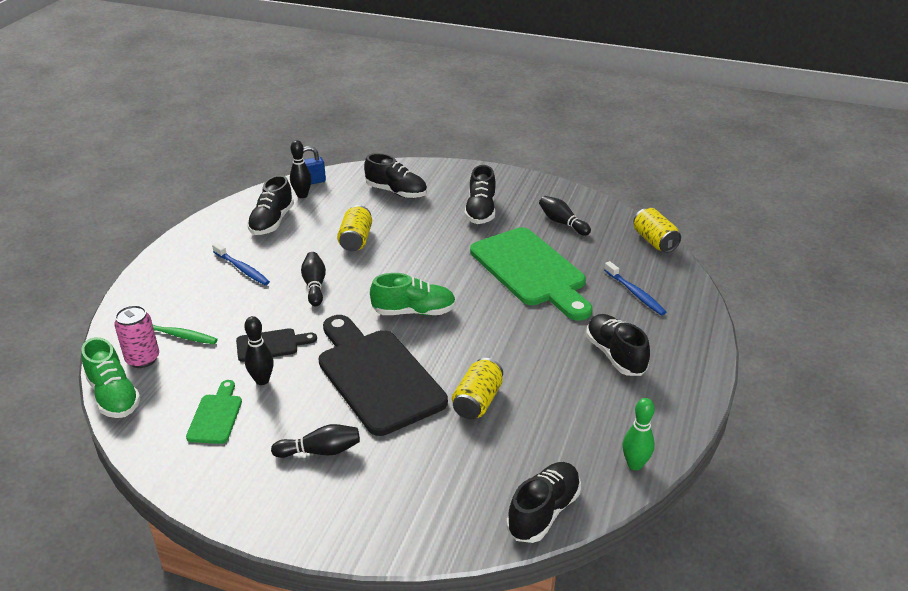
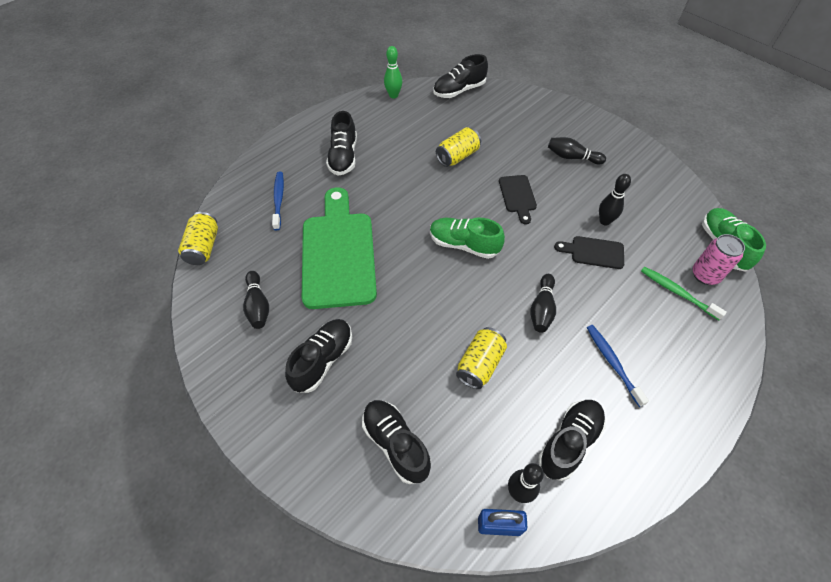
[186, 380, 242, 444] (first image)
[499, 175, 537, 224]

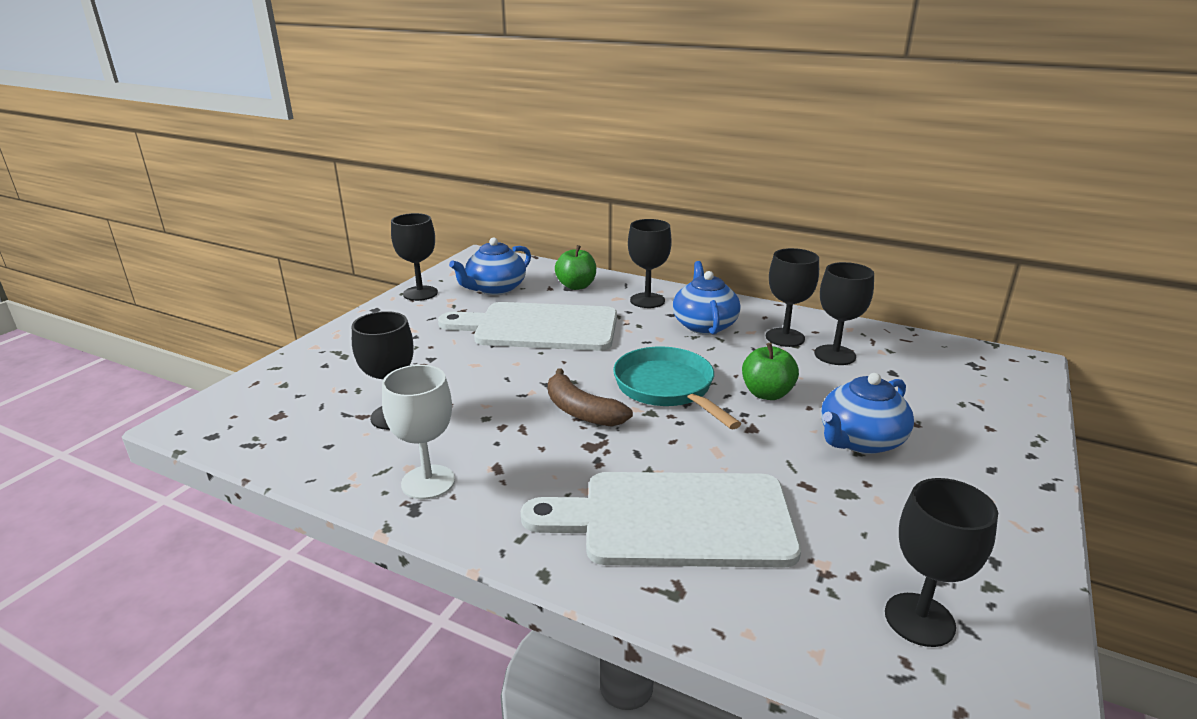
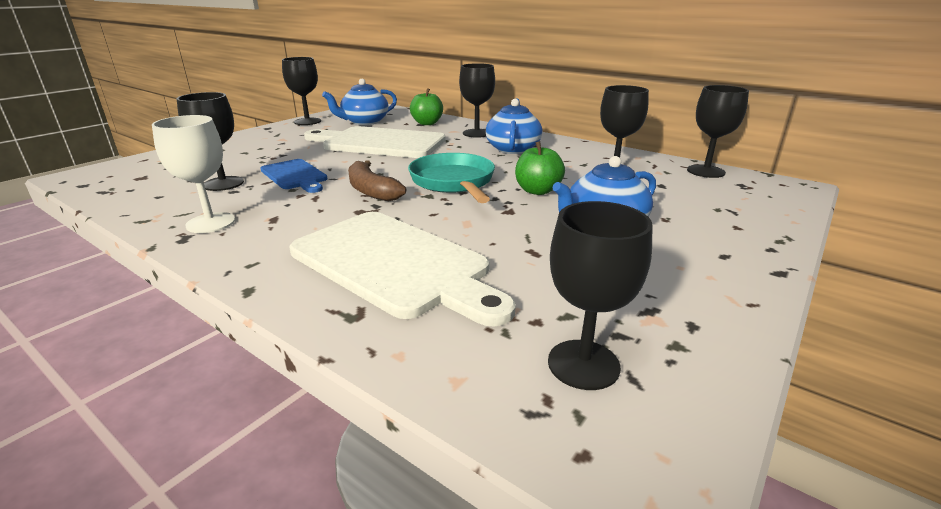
[260, 159, 328, 193]
[687, 85, 749, 178]
[290, 212, 516, 327]

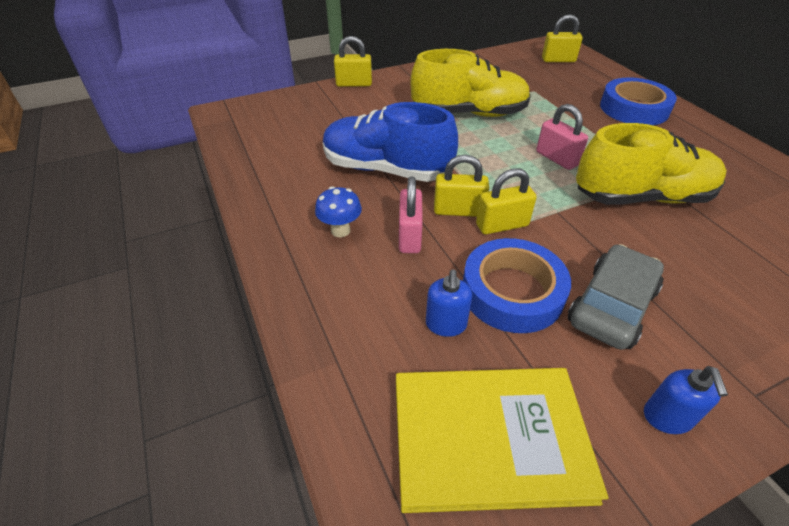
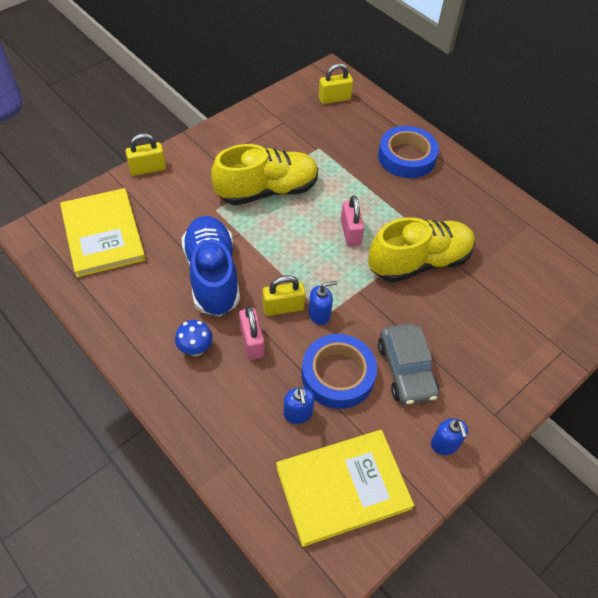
[60, 188, 146, 278]
[308, 281, 337, 325]
[181, 216, 240, 316]
[341, 195, 364, 246]
[378, 323, 439, 405]

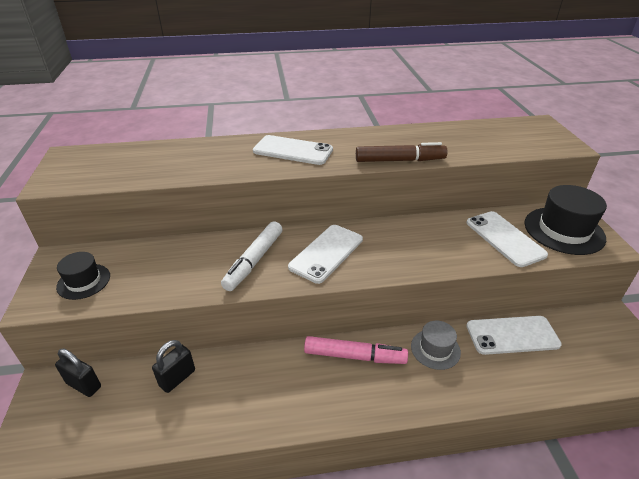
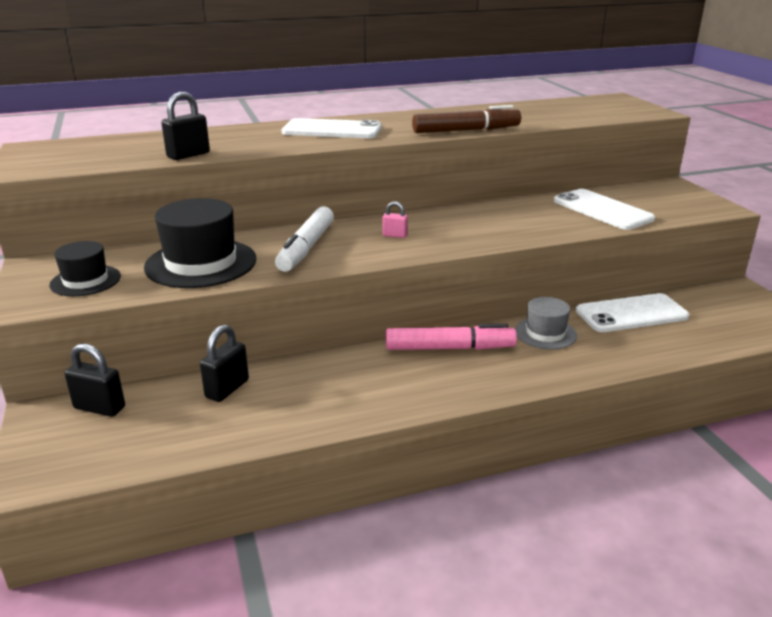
[161, 92, 210, 160]
[144, 198, 256, 288]
[383, 201, 408, 238]

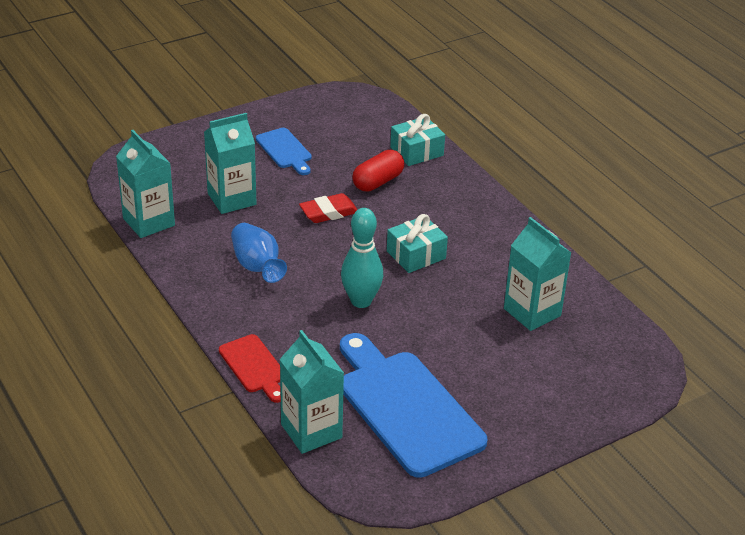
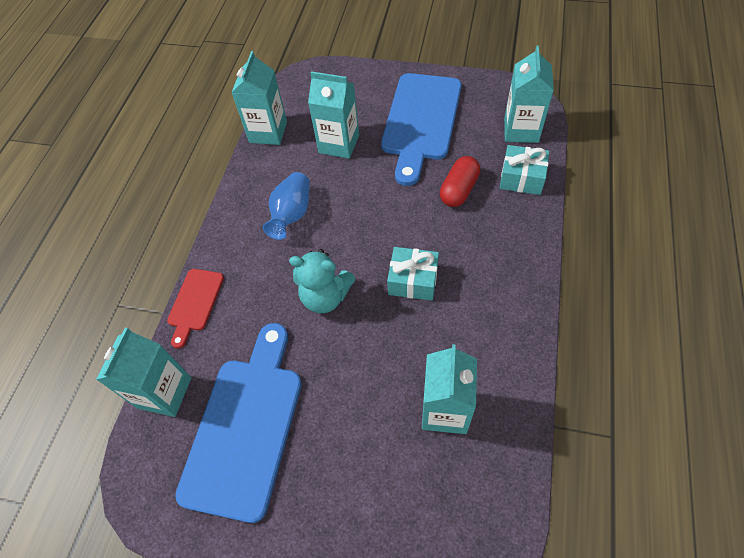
[299, 193, 358, 223] (first image)
[504, 46, 554, 143]
[289, 249, 355, 313]
[440, 156, 480, 207]
[381, 73, 462, 186]

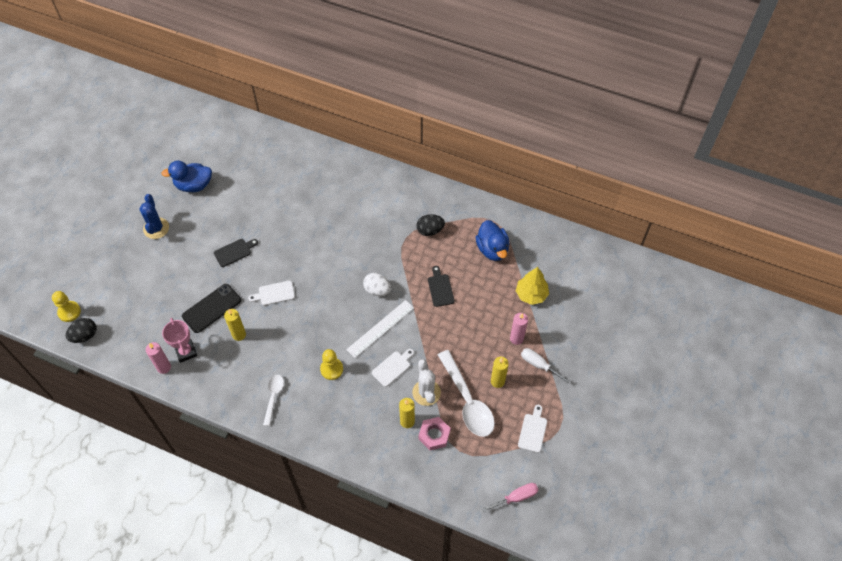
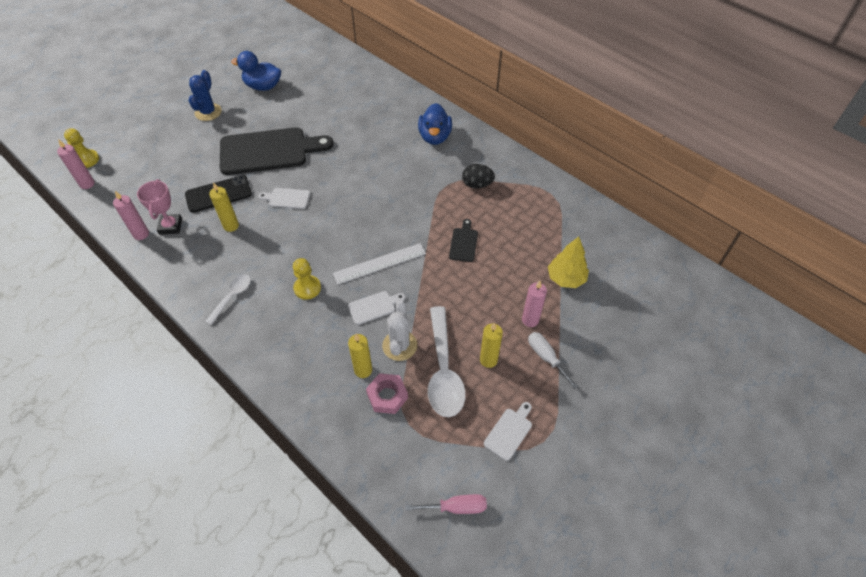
[363, 273, 391, 296] (first image)
[418, 103, 452, 145]
[57, 139, 95, 189]
[220, 127, 333, 175]

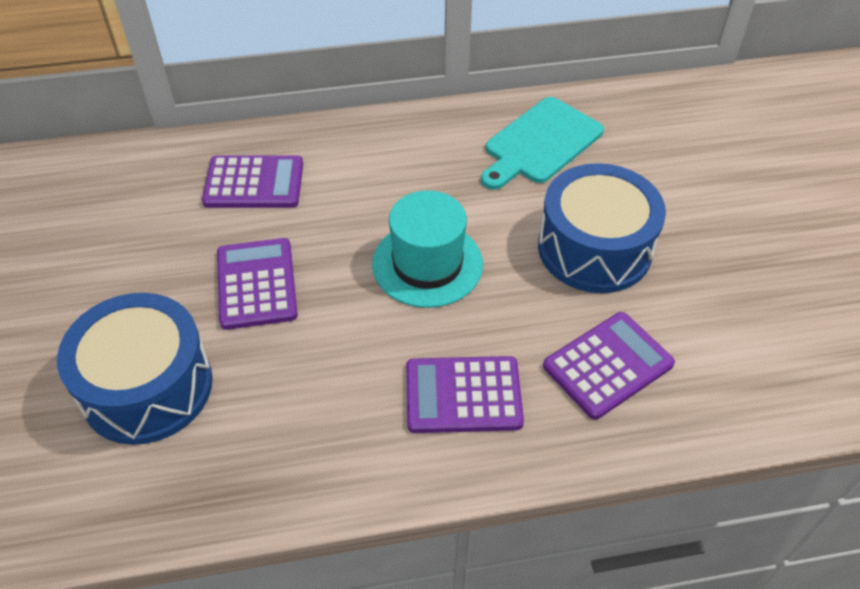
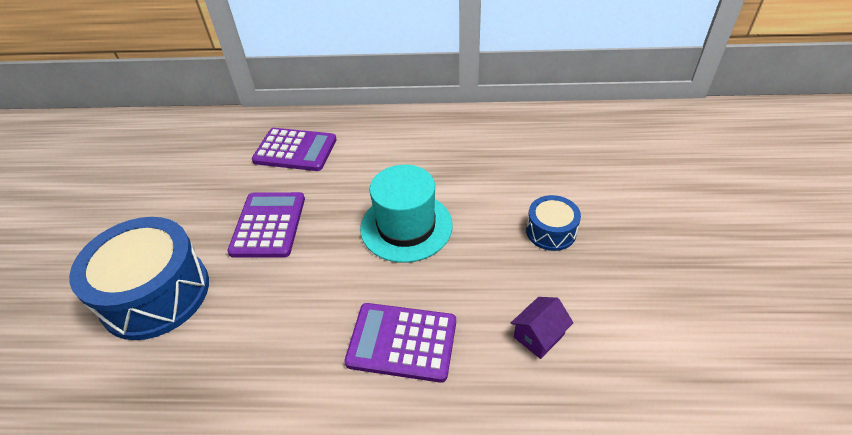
[481, 97, 604, 190] (first image)
[511, 297, 573, 359]
[526, 195, 581, 251]

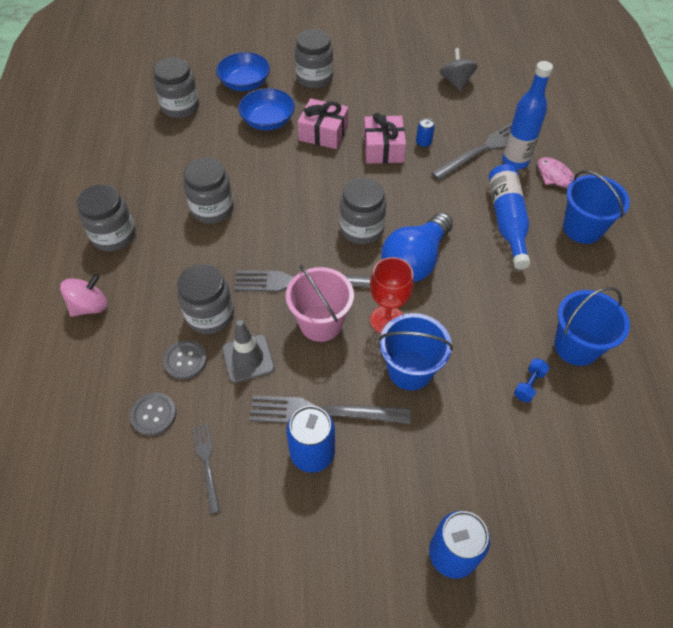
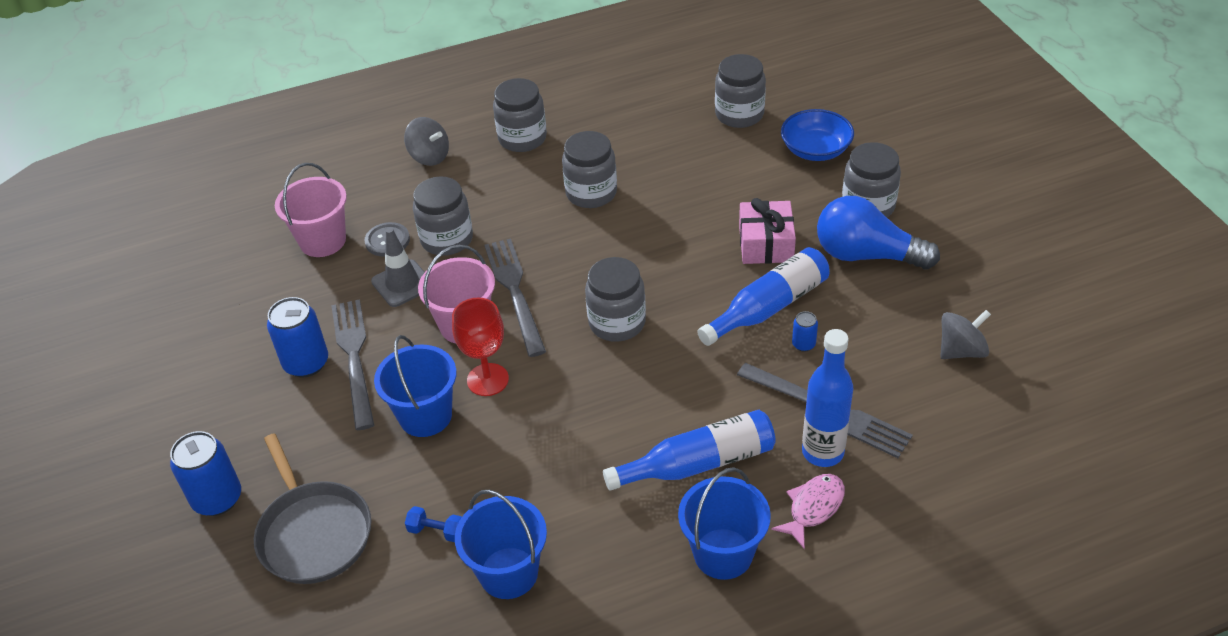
[192, 423, 220, 514] (first image)
[238, 88, 295, 130] (first image)
[254, 433, 371, 584]
[817, 196, 940, 269]
[275, 163, 347, 257]
[697, 247, 829, 346]
[404, 117, 449, 166]

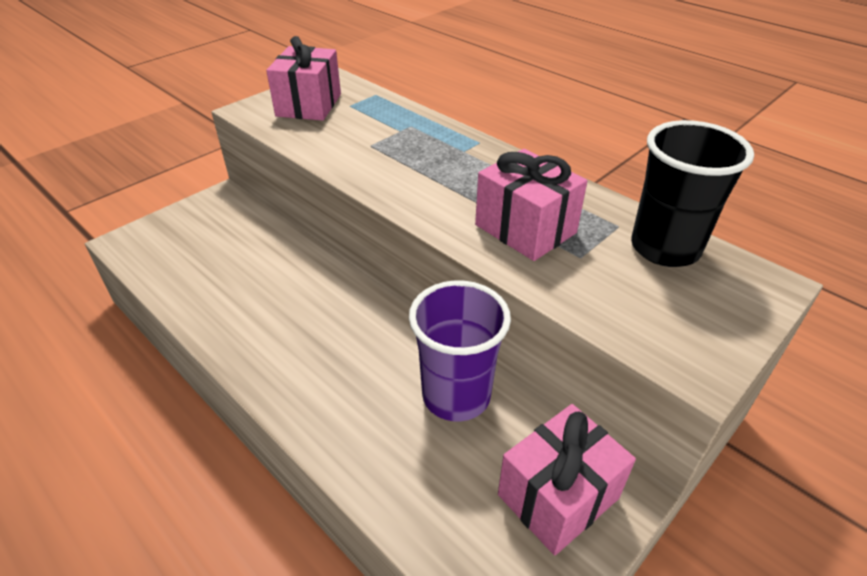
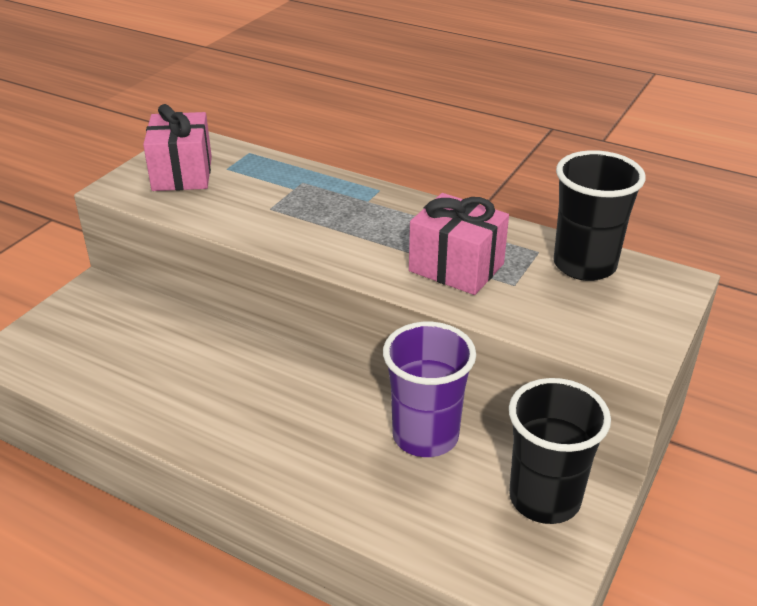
[509, 378, 611, 524]

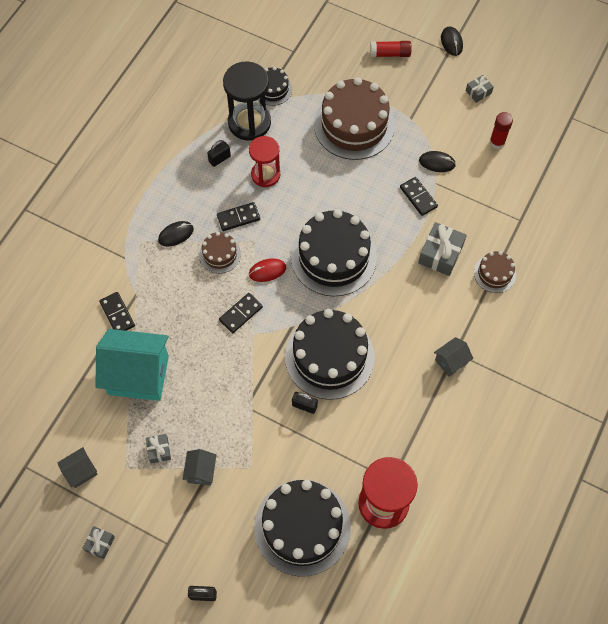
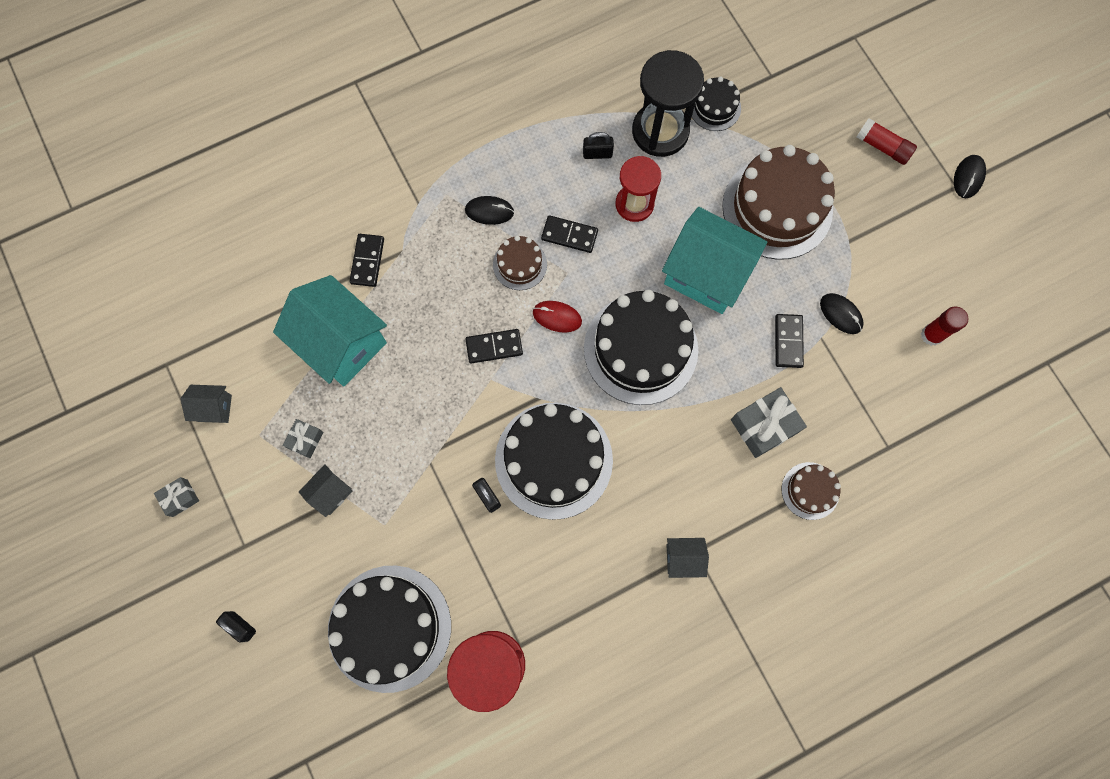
[466, 75, 494, 103] (first image)
[662, 207, 767, 314]

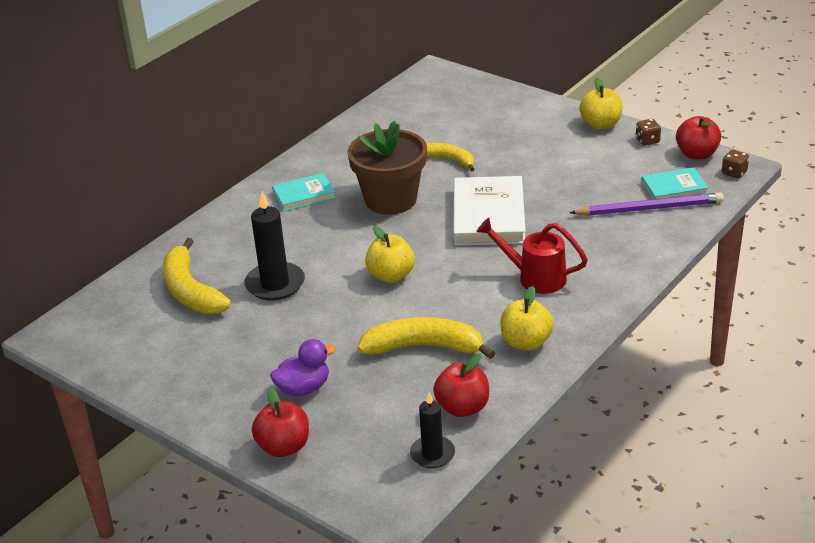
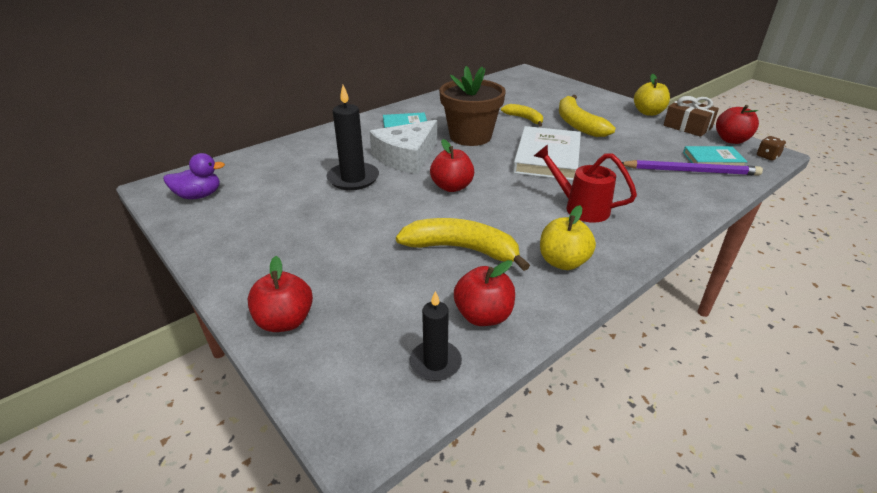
[370, 120, 437, 174]
[559, 95, 616, 137]
[163, 153, 225, 199]
[663, 96, 719, 137]
[430, 139, 474, 192]

